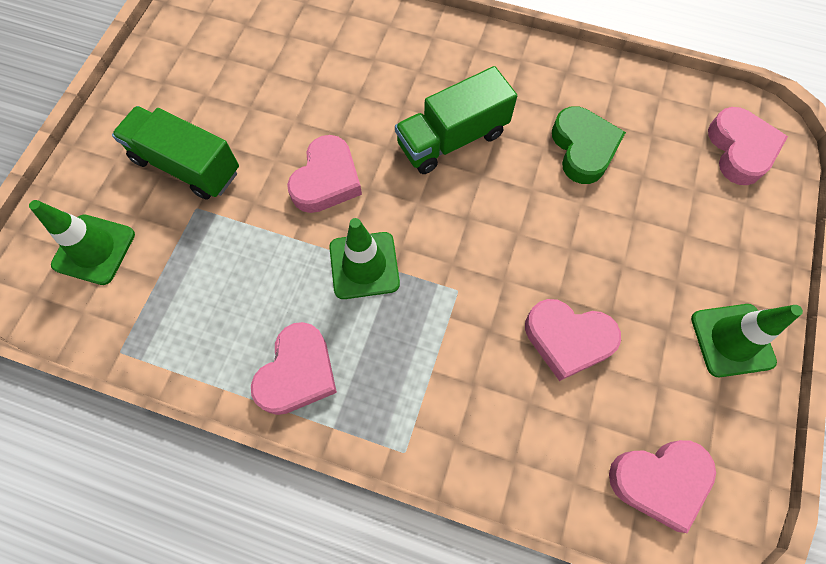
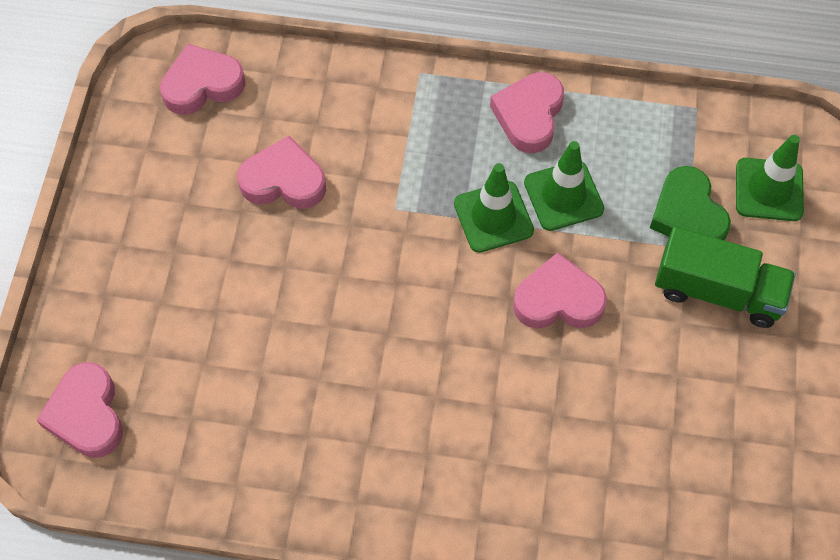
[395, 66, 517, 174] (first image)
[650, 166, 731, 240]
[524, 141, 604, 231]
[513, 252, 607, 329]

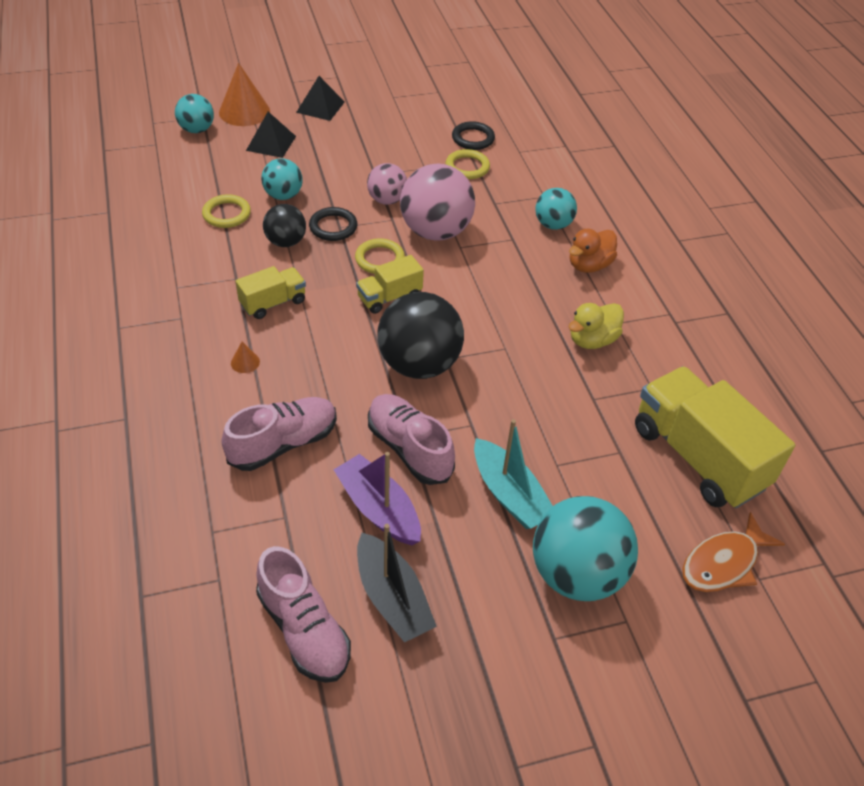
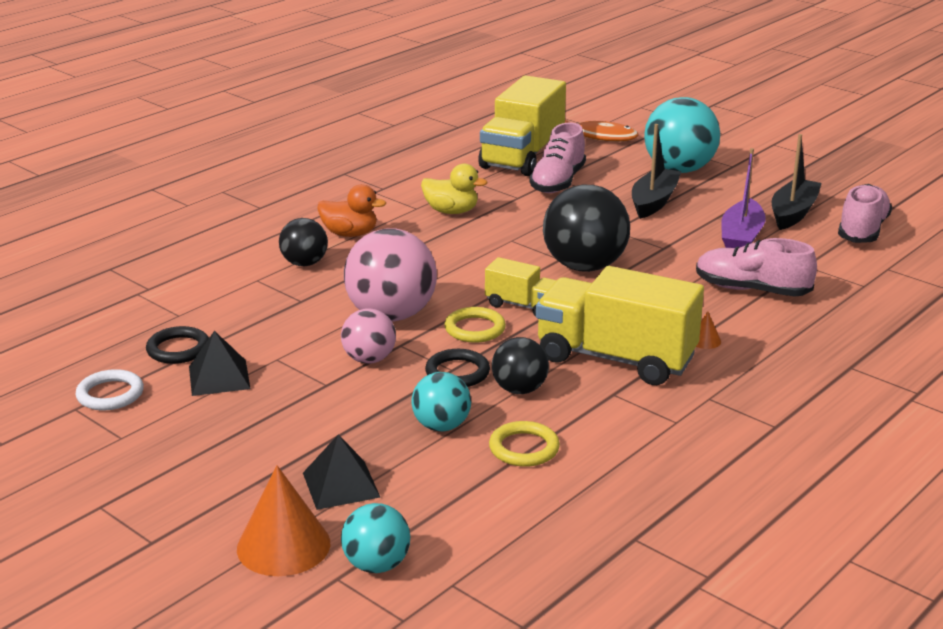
[446, 149, 490, 179] (first image)
[75, 369, 144, 410]
[189, 331, 251, 396]
[529, 122, 586, 193]
[632, 124, 681, 219]
[279, 218, 328, 266]
[536, 266, 704, 385]

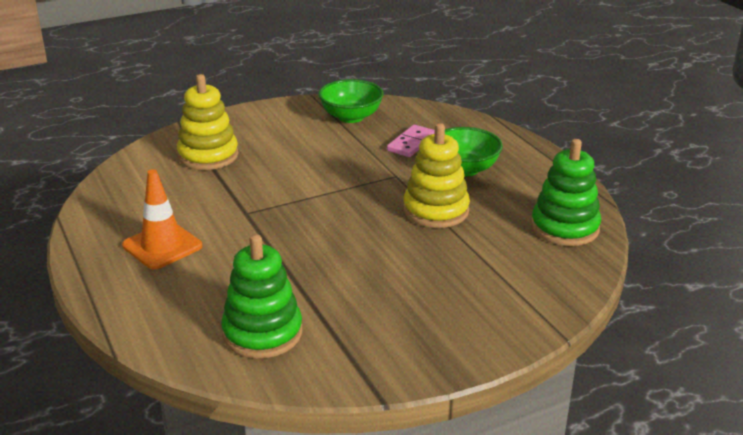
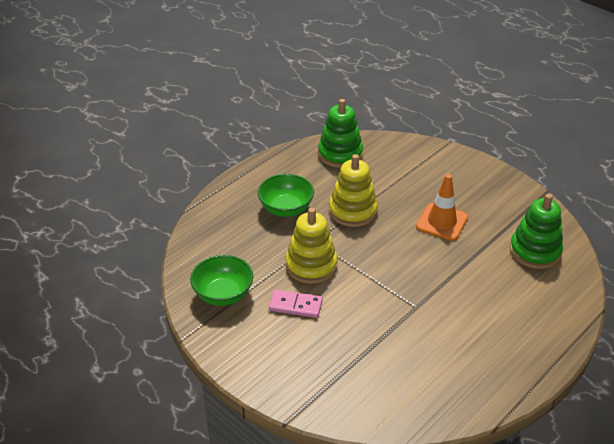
[416, 174, 468, 241]
[286, 208, 337, 284]
[269, 290, 323, 318]

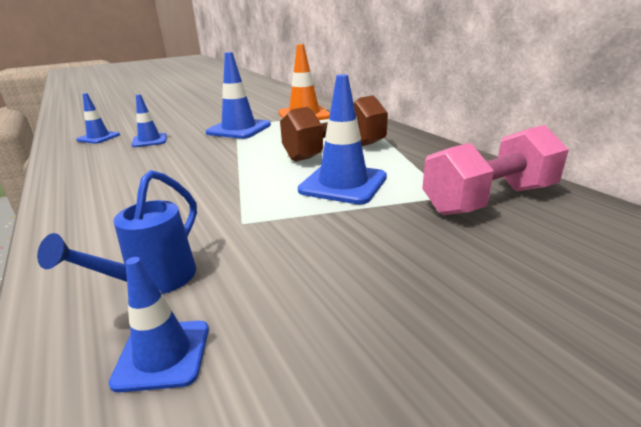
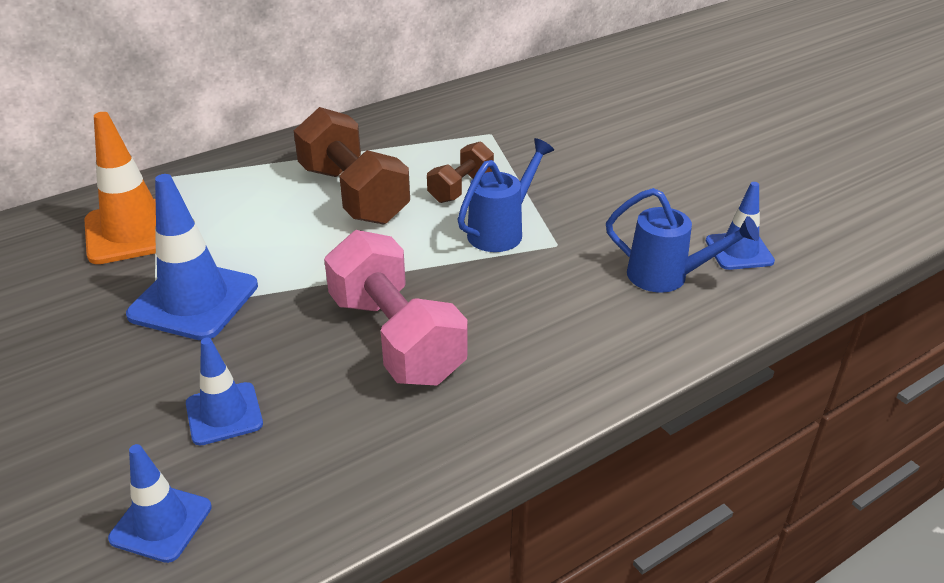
[457, 138, 554, 252]
[324, 230, 468, 386]
[427, 141, 494, 203]

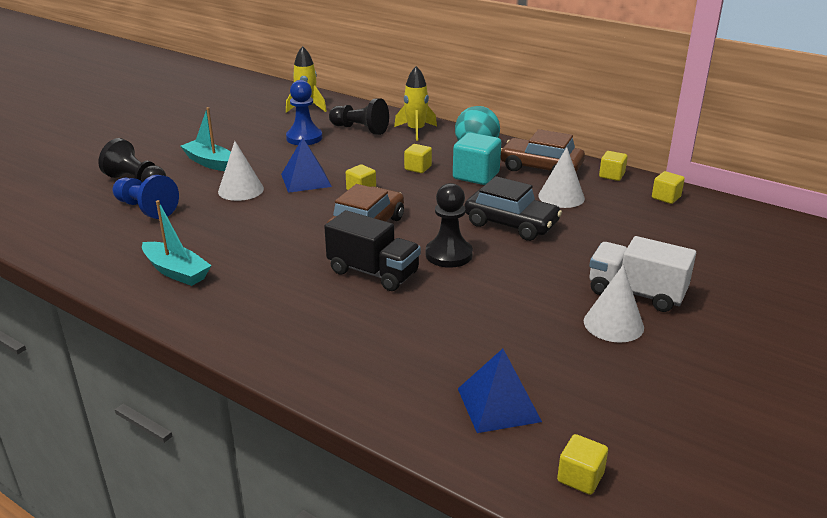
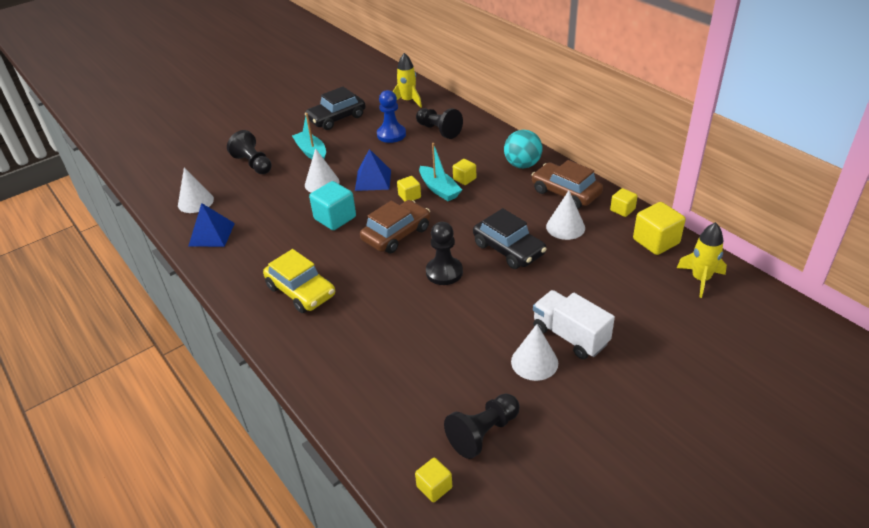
[113, 175, 179, 219] (first image)
[324, 210, 421, 291] (first image)
[178, 167, 214, 213]
[263, 249, 335, 313]
[305, 87, 366, 130]
[444, 394, 520, 459]
[419, 143, 462, 201]
[677, 222, 727, 298]
[309, 181, 356, 230]
[188, 203, 235, 247]
[633, 202, 686, 255]

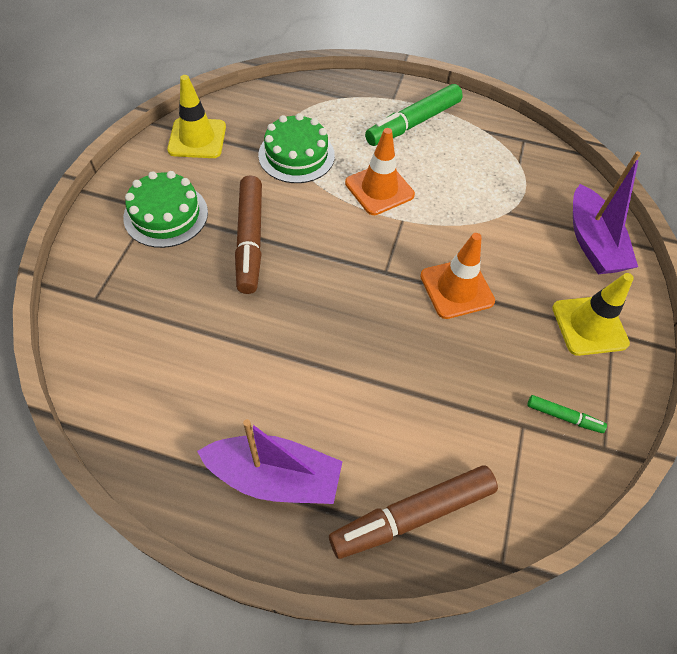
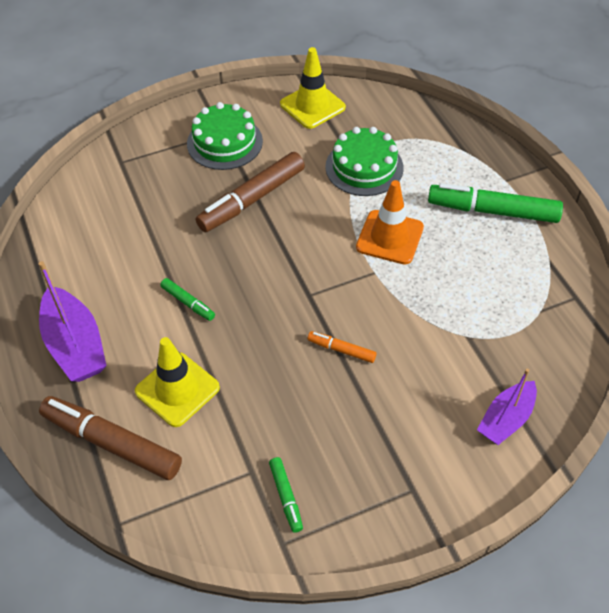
[160, 278, 215, 321]
[135, 337, 220, 427]
[308, 331, 377, 363]
[477, 369, 537, 445]

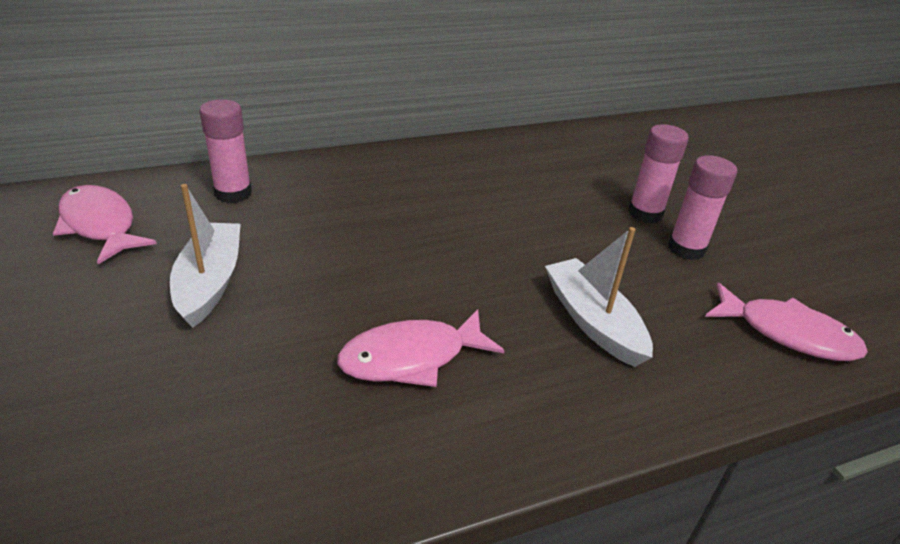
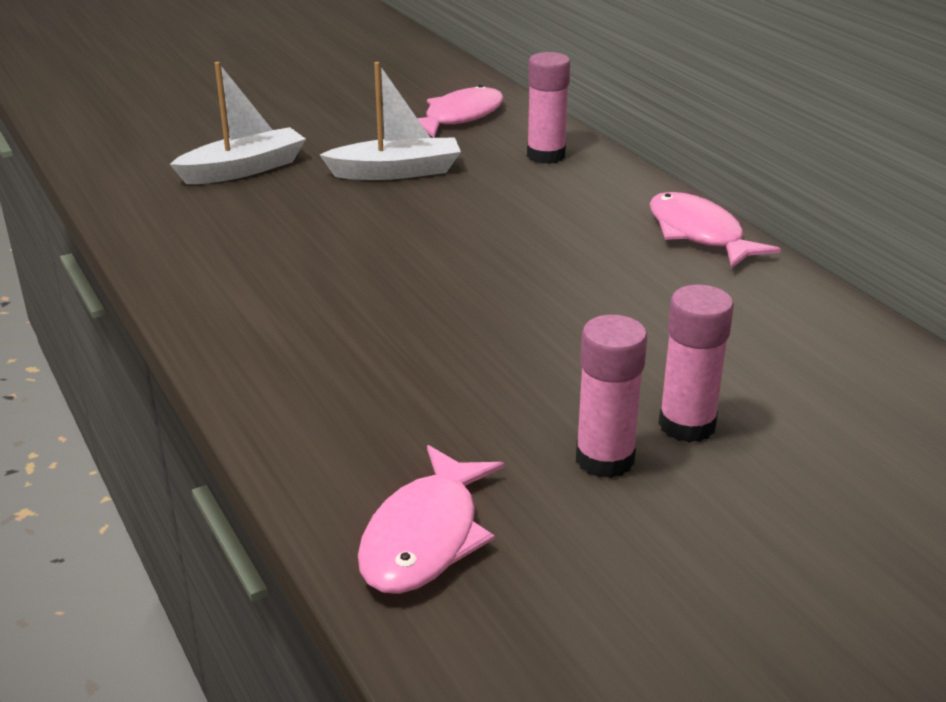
[650, 192, 781, 268]
[170, 62, 306, 184]

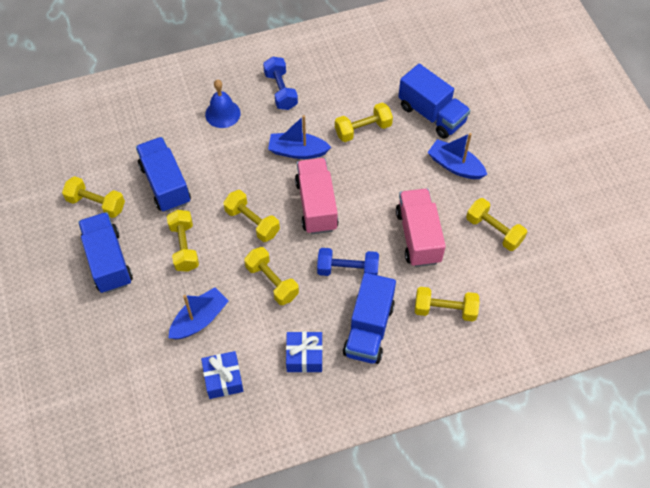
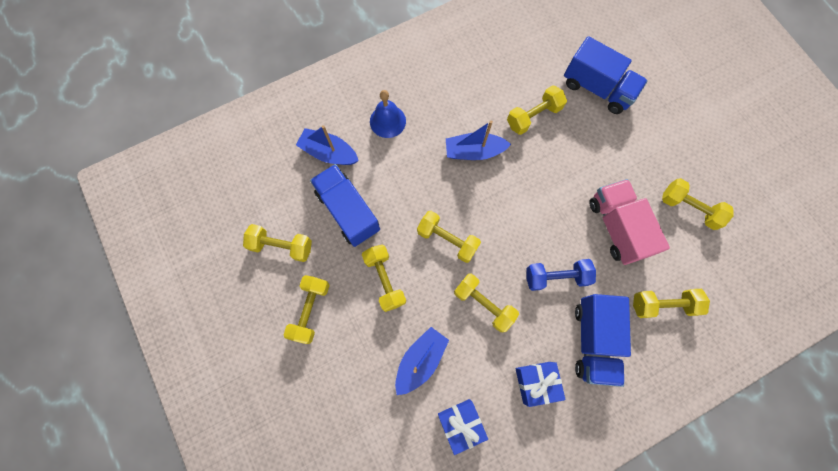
[263, 57, 298, 110] (first image)
[295, 158, 339, 234] (first image)
[296, 125, 359, 165]
[284, 275, 330, 344]

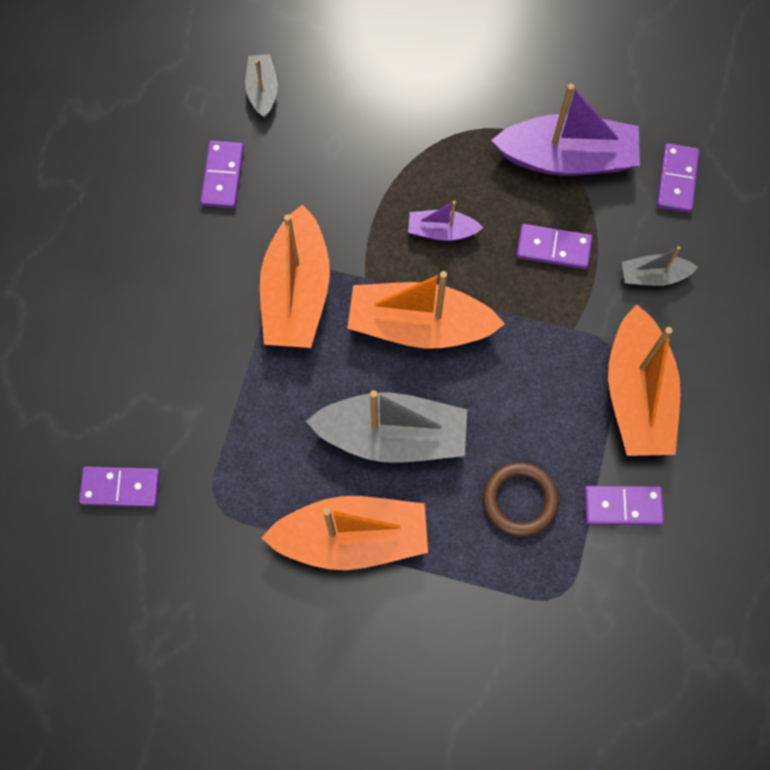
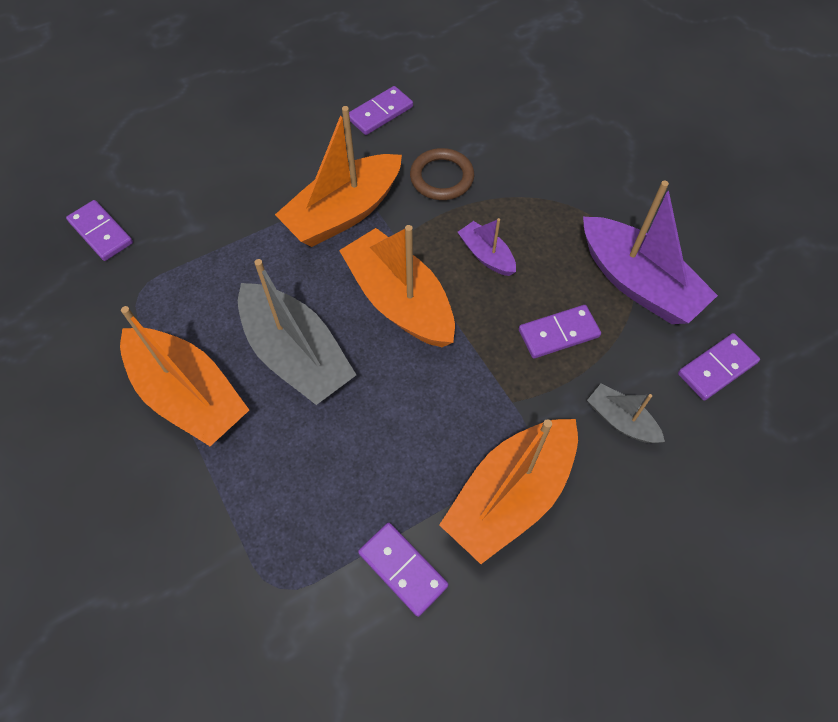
[245, 54, 278, 118] (first image)
[410, 148, 474, 200]
[519, 305, 601, 358]

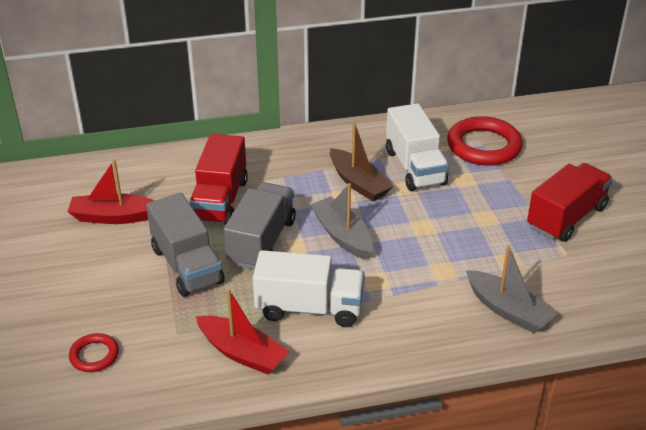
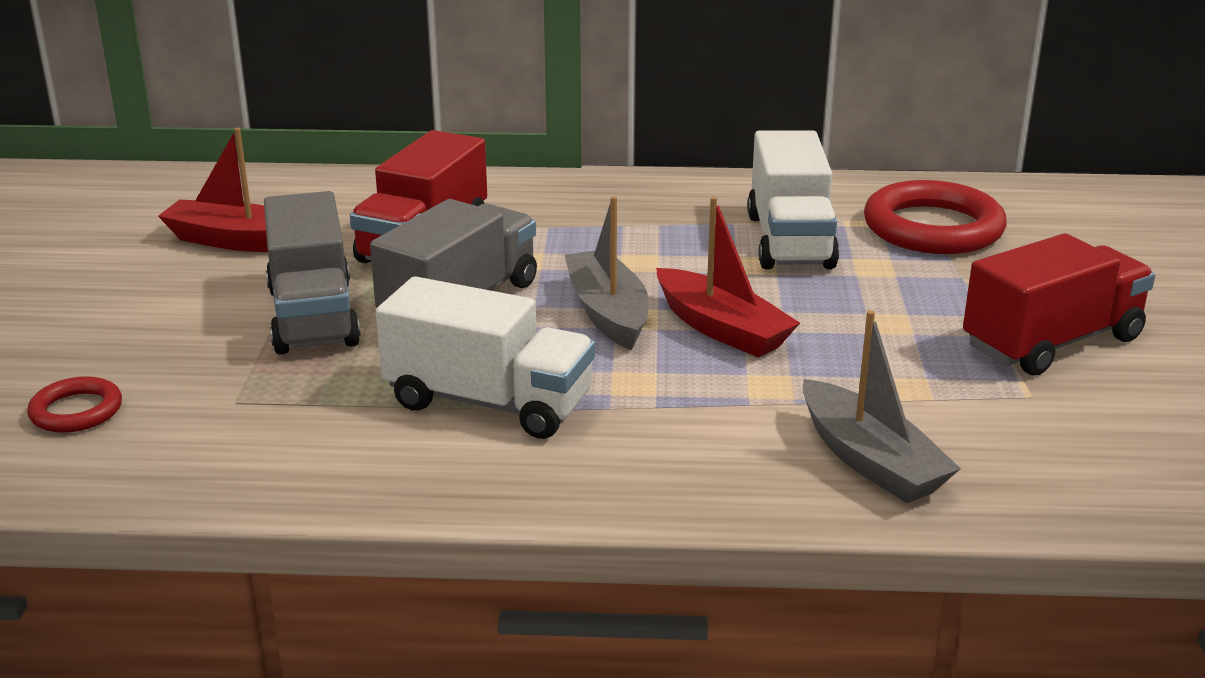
[330, 123, 393, 202] (first image)
[656, 197, 800, 358]

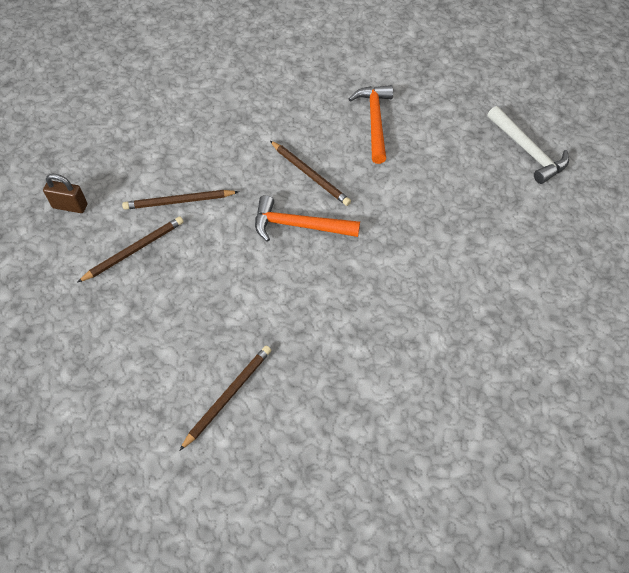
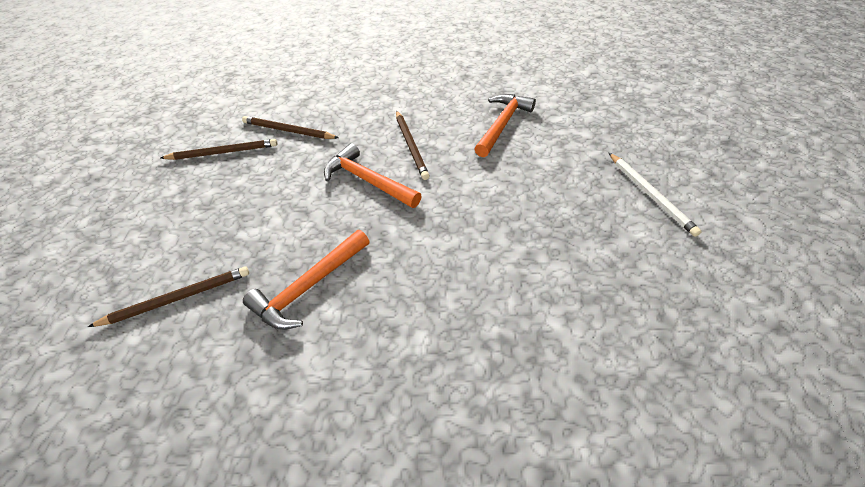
[43, 174, 87, 213] (first image)
[243, 230, 370, 329]
[609, 153, 702, 237]

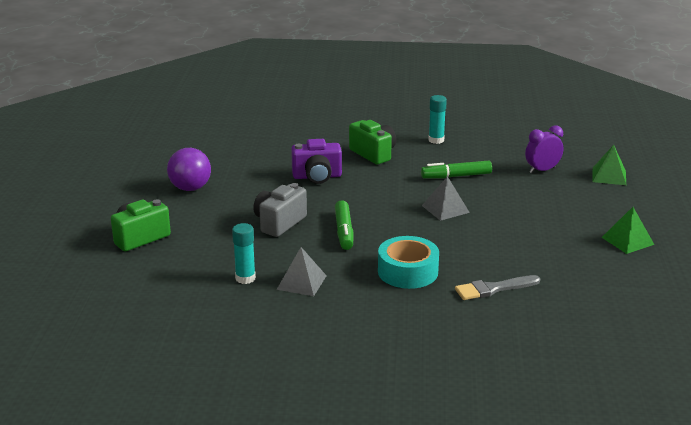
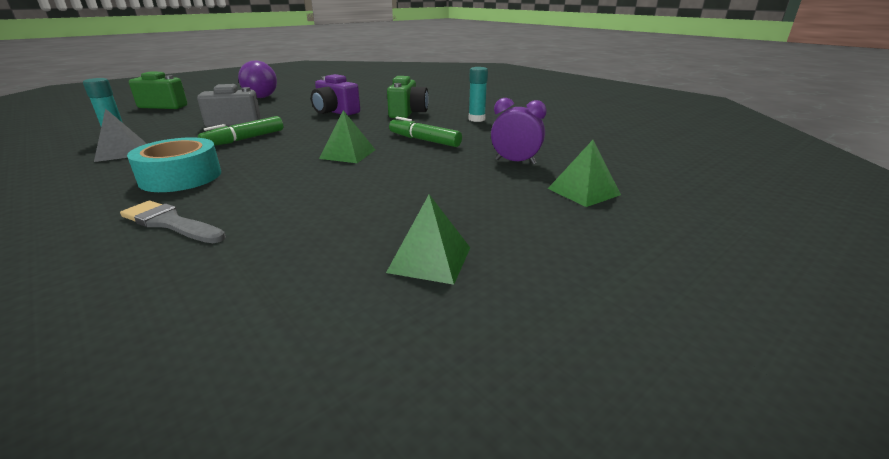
[319, 110, 375, 163]

